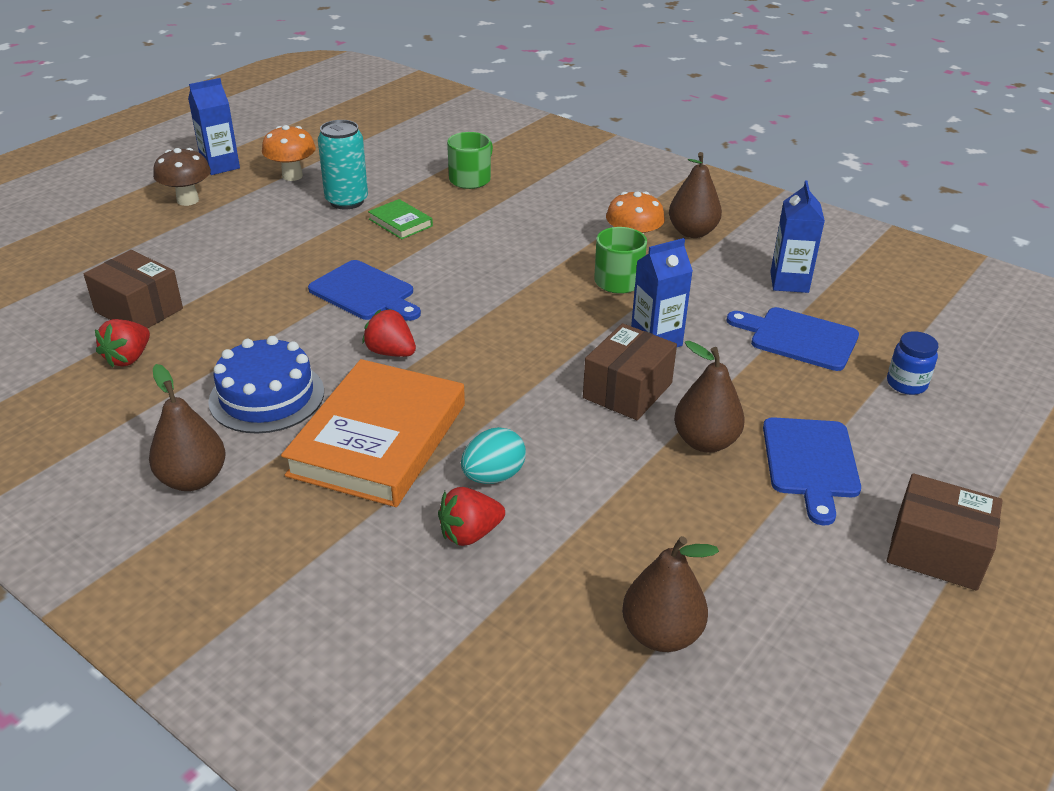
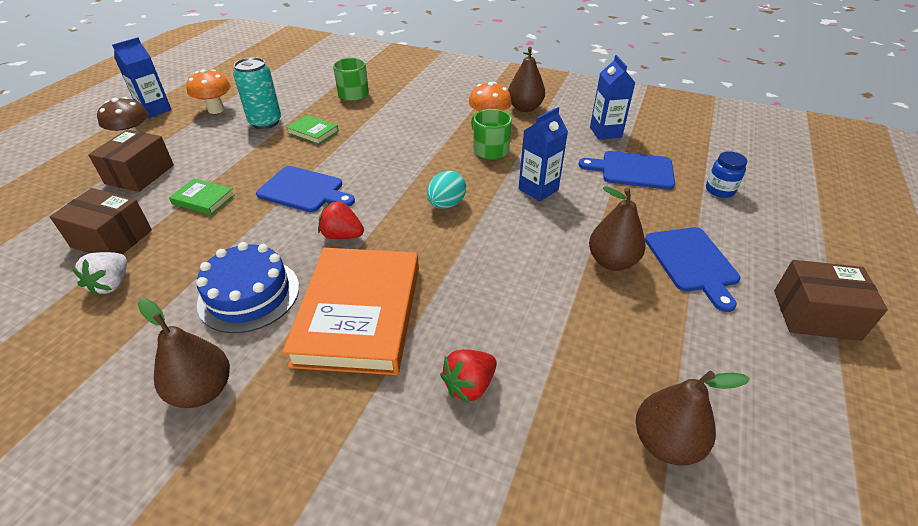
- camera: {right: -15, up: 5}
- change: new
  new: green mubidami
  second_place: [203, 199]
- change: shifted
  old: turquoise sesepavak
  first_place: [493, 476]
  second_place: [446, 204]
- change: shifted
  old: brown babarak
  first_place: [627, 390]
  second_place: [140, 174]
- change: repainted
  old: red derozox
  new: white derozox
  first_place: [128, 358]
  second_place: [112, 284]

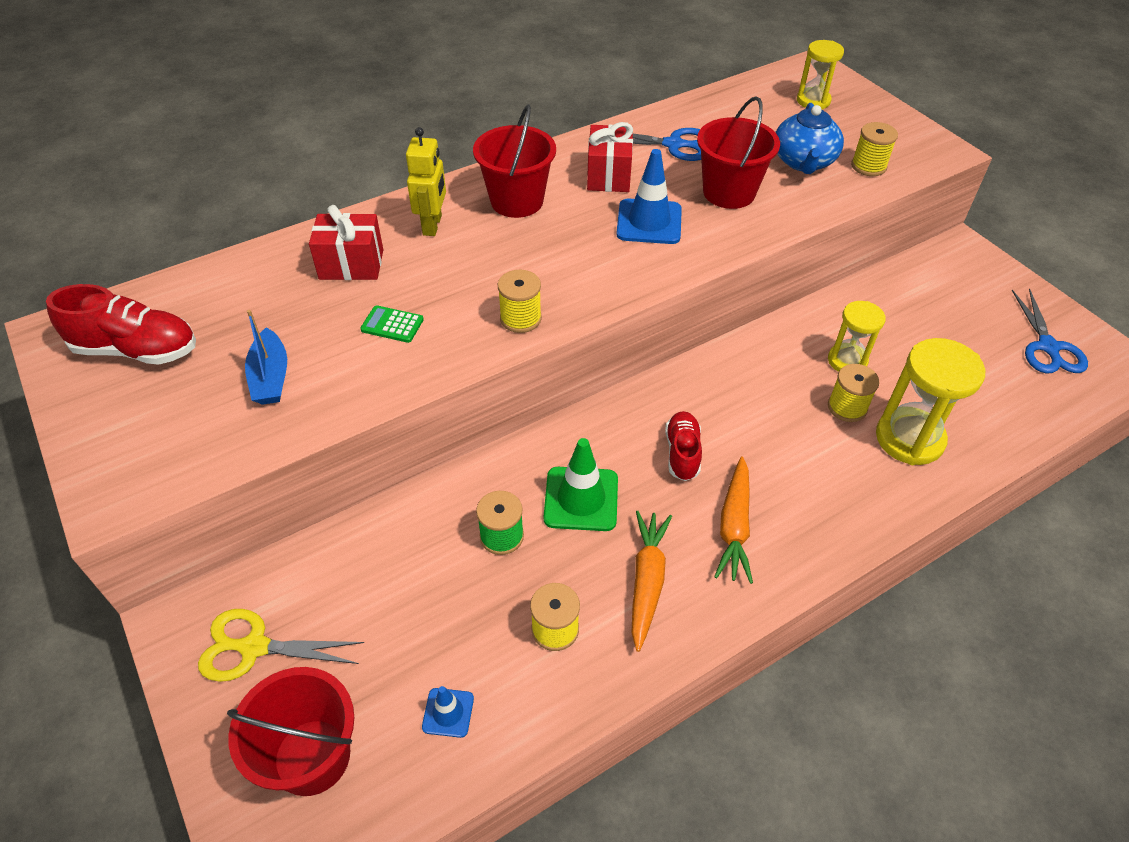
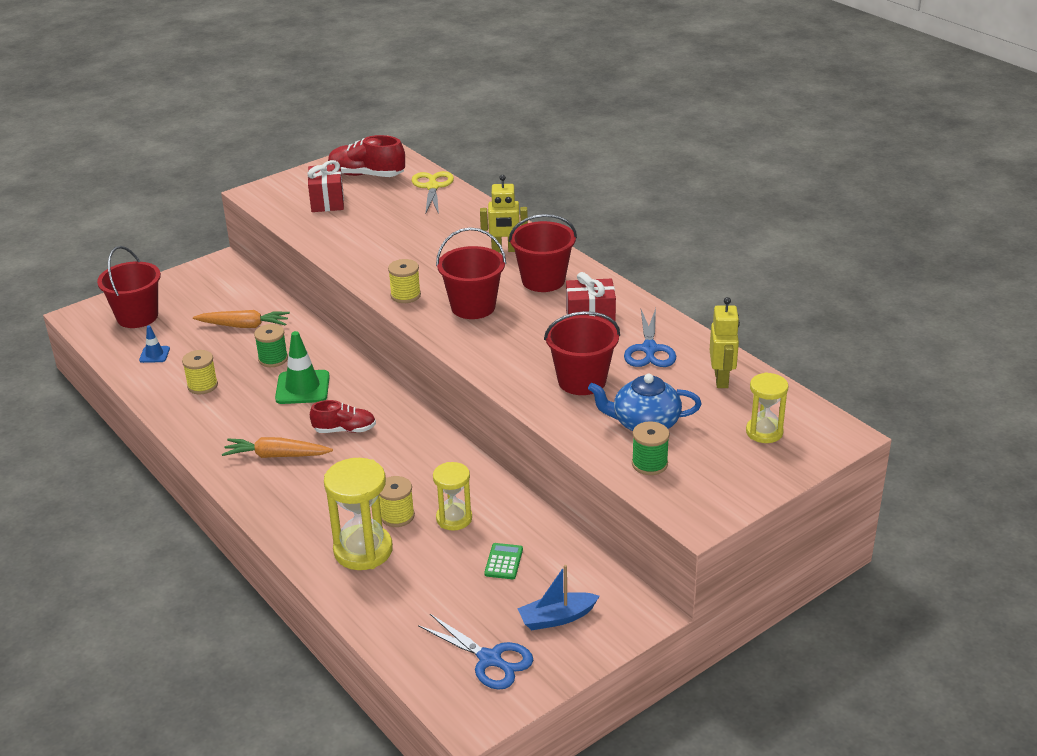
- camera: {right: 85, up: -15}
- change: gone
  old: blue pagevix
  first_place: [649, 222]
- change: new
  new: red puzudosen
  second_place: [473, 307]
- change: new
  new: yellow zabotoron
  second_place: [721, 379]
- change: shifted
  old: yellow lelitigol
  first_place: [254, 647]
  second_place: [432, 187]
- change: shifted
  old: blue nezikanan
  first_place: [271, 377]
  second_place: [557, 618]
- change: shifted
  old: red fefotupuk
  first_place: [351, 264]
  second_place: [327, 201]
- change: shifted
  old: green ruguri
  first_place: [392, 325]
  second_place: [503, 562]
- change: shifted
  old: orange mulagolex
  first_place: [647, 581]
  second_place: [244, 326]
- change: repainted
  old: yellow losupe
  new: green losupe
  first_place: [868, 166]
  second_place: [649, 464]
- change: rotated
  old: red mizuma
  first_place: [137, 350]
  second_place: [366, 175]
  degrees: 105
- change: rotated
  old: blue lelitigol
  first_place: [1048, 347]
  second_place: [490, 659]
  degrees: -135

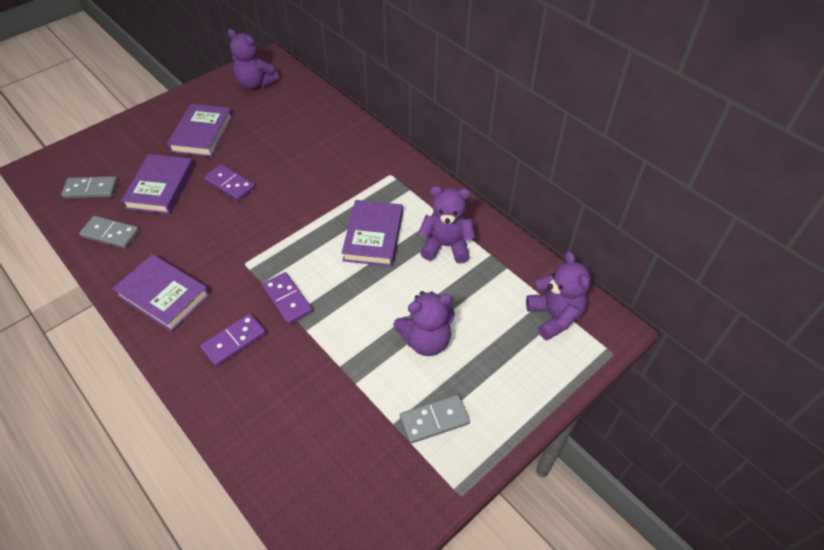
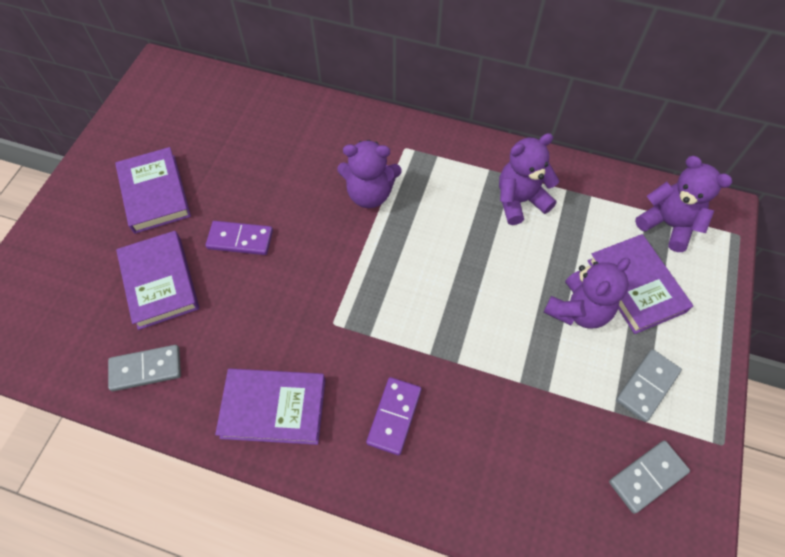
- camera: {right: -30, up: 10}
- change: gone
  old: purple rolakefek
  first_place: [287, 299]
- change: shifted
  old: grey rolakefek
  first_place: [91, 189]
  second_place: [647, 476]
- change: shifted
  old: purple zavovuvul
  first_place: [255, 83]
  second_place: [369, 194]
- change: shifted
  old: purple mubidami
  first_place: [373, 236]
  second_place: [635, 286]

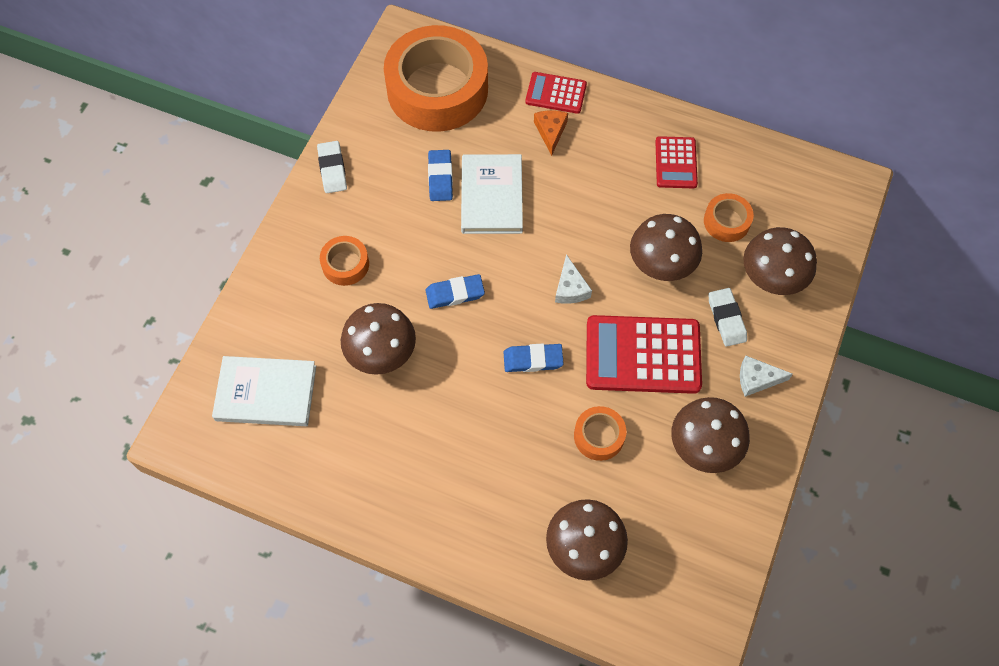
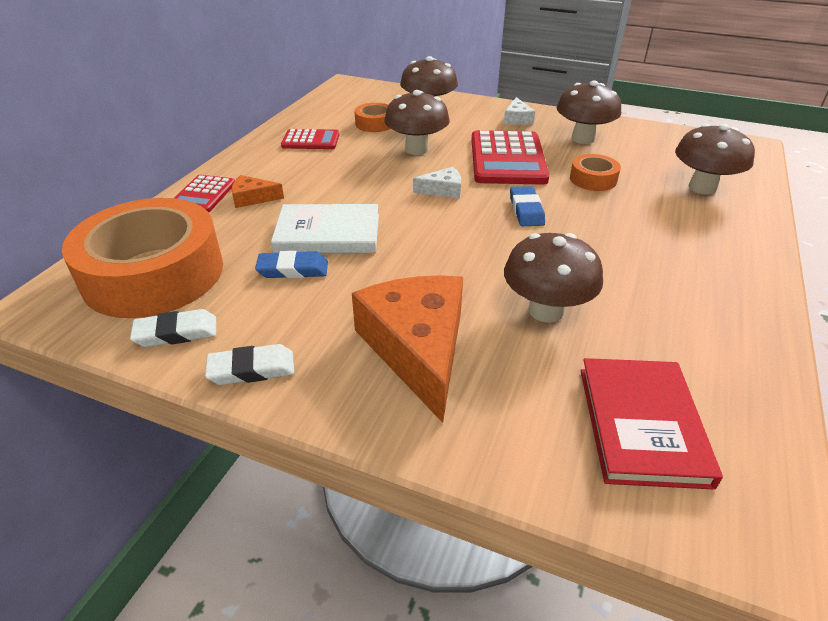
- camera: {right: -90, up: -25}
- change: gone
  old: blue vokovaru
  first_place: [455, 293]
- change: shifted
  old: white vokovaru
  first_place: [726, 319]
  second_place: [176, 333]
- change: swapped
  old: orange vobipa
  new: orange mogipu
  first_place: [345, 264]
  second_place: [417, 348]
- change: repainted
  old: white mubidami
  new: red mubidami
  first_place: [266, 393]
  second_place: [642, 424]

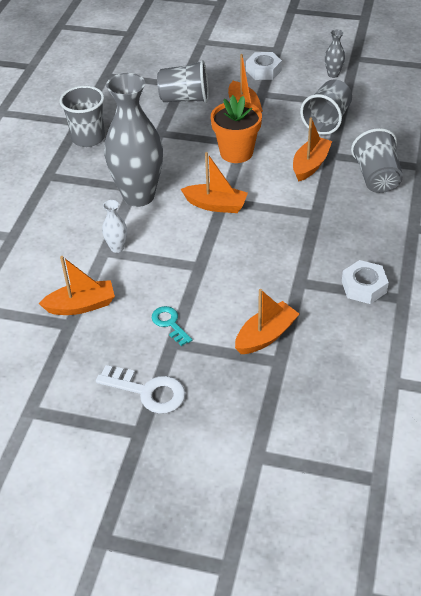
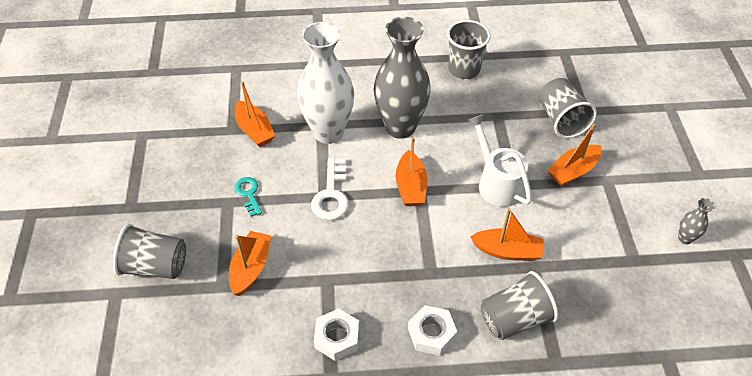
- camera: {right: 70, up: 5}
- change: shifted
  old: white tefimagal
  first_place: [148, 391]
  second_place: [331, 195]
- change: shifted
  old: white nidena
  first_place: [263, 71]
  second_place: [431, 333]
- change: shifted
  old: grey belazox
  first_place: [327, 120]
  second_place: [155, 266]
- change: swapped
  old: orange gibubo
  new: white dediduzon
  first_place: [236, 152]
  second_place: [497, 183]
- change: rotated
  old: turquoise tefimagal
  first_place: [170, 323]
  second_place: [248, 194]
  degrees: -60
- change: rotated
  old: orange nezikanan
  first_place: [266, 335]
  second_place: [251, 268]
  degrees: -105
- change: scaled
  old: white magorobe
  first_place: [117, 248]
  second_place: [328, 132]
  factor: 2.44

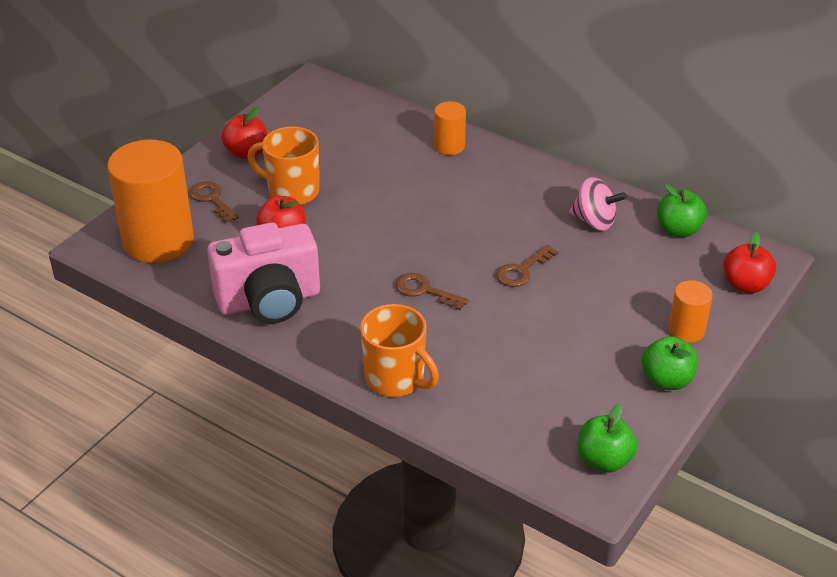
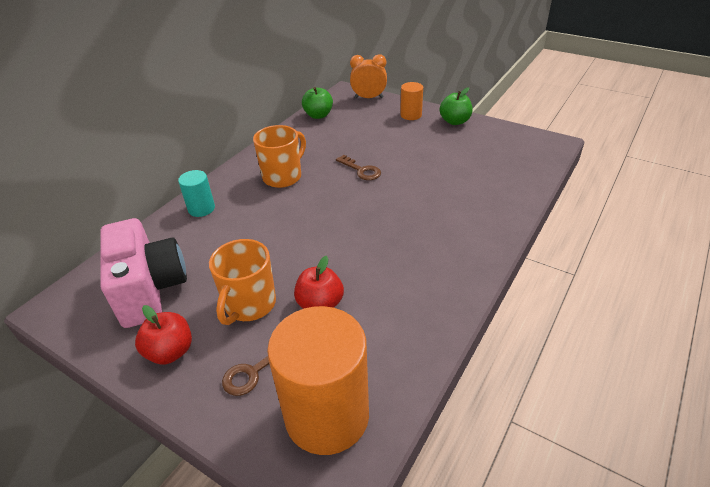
- camera: {right: -90, up: 0}
- change: gone
  old: brown tefimagal
  first_place: [425, 291]
- change: gone
  old: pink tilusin
  first_place: [594, 221]
- change: gone
  old: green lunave
  first_place: [604, 460]
- change: shifted
  old: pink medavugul
  first_place: [269, 301]
  second_place: [150, 290]
- change: shifted
  old: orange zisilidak
  first_place: [396, 379]
  second_place: [283, 176]
- change: swapped
  old: red lunave
  new: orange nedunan
  first_place: [745, 285]
  second_place: [368, 98]
- change: repainted
  old: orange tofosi
  new: turquoise tofosi
  first_place: [449, 146]
  second_place: [201, 208]

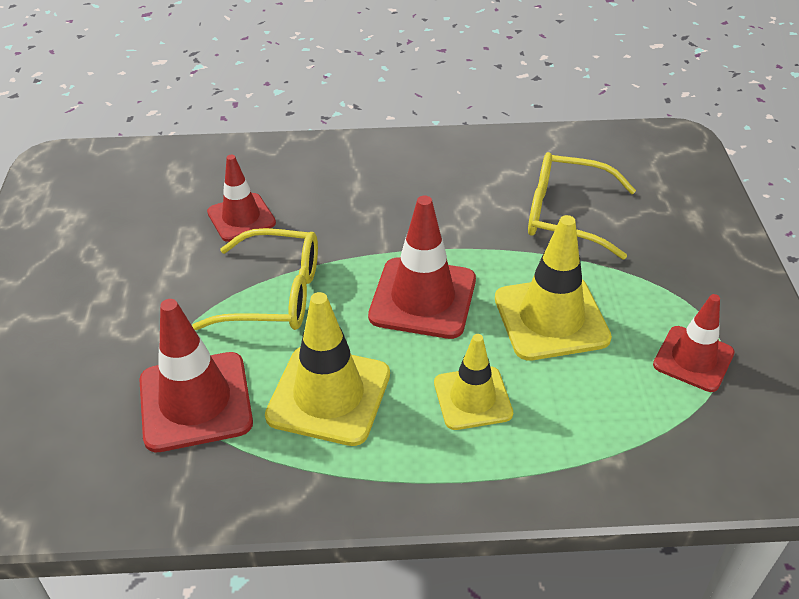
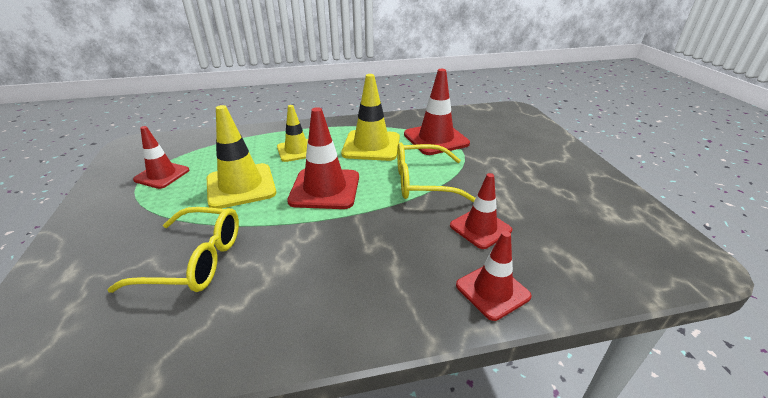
- camera: {right: 170, up: -10}
- change: new
  new: red pagevix
  second_place: [492, 291]

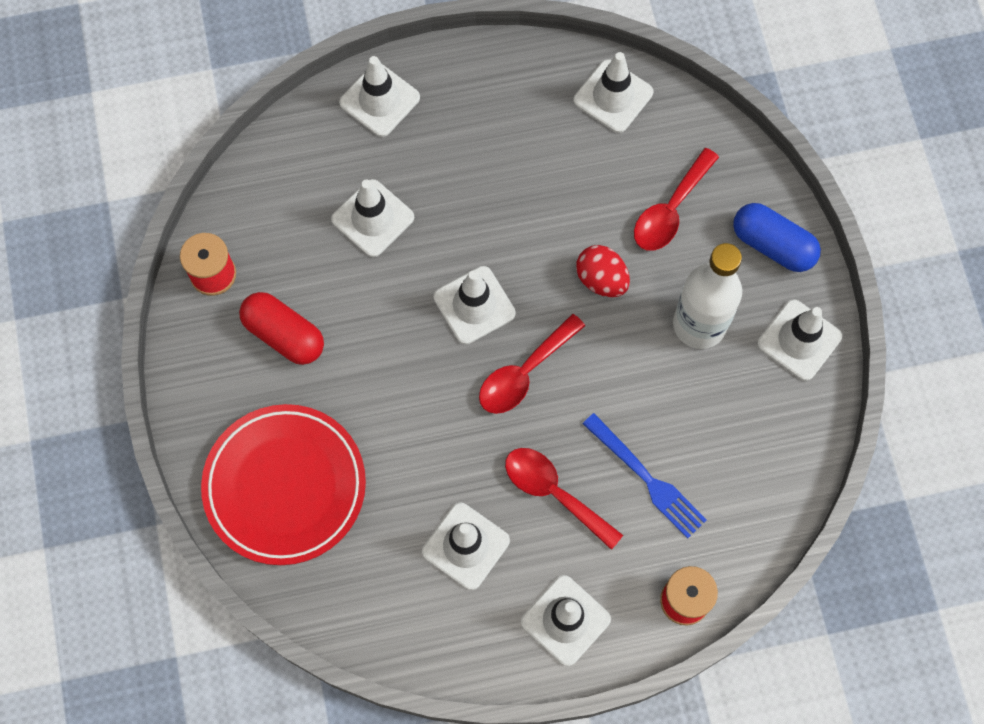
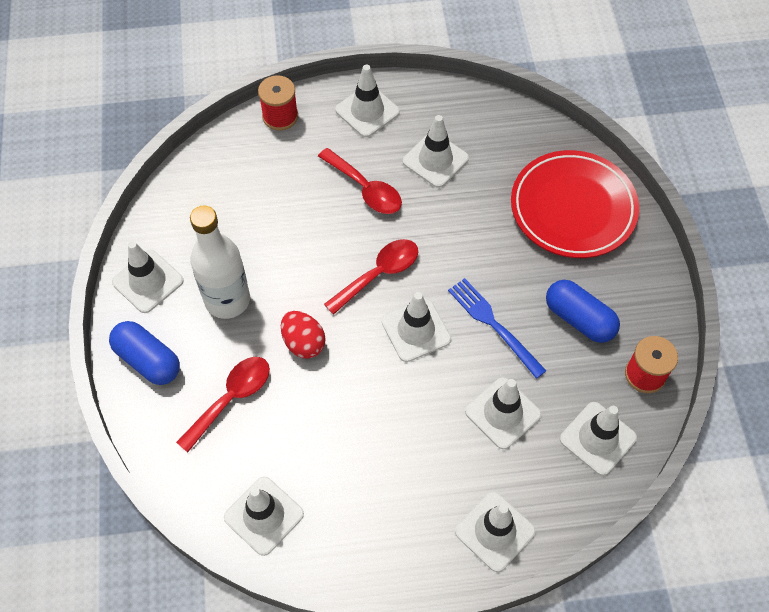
- camera: {right: -175, up: -10}
- change: new
  new: white pagevix
  second_place: [597, 438]
- change: shifted
  old: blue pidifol
  first_place: [647, 479]
  second_place: [493, 324]
- change: repainted
  old: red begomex
  new: blue begomex
  first_place: [284, 335]
  second_place: [579, 319]

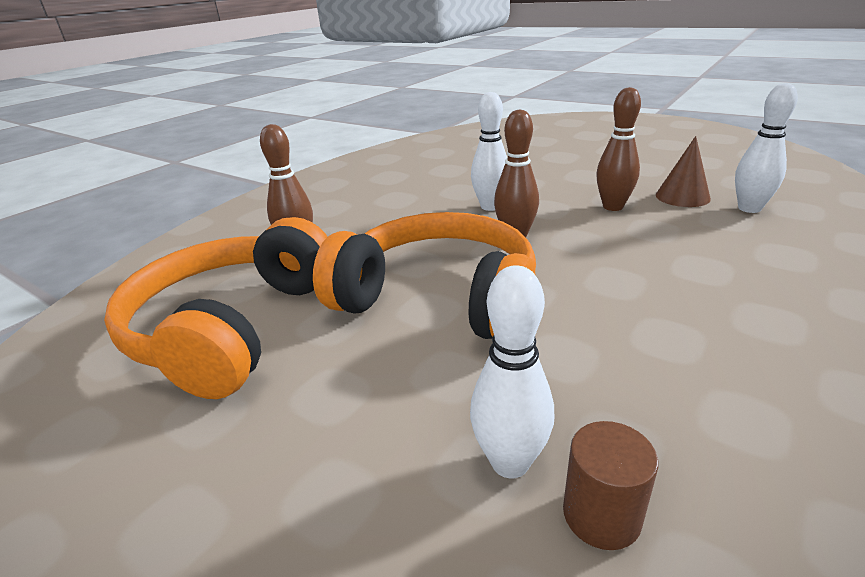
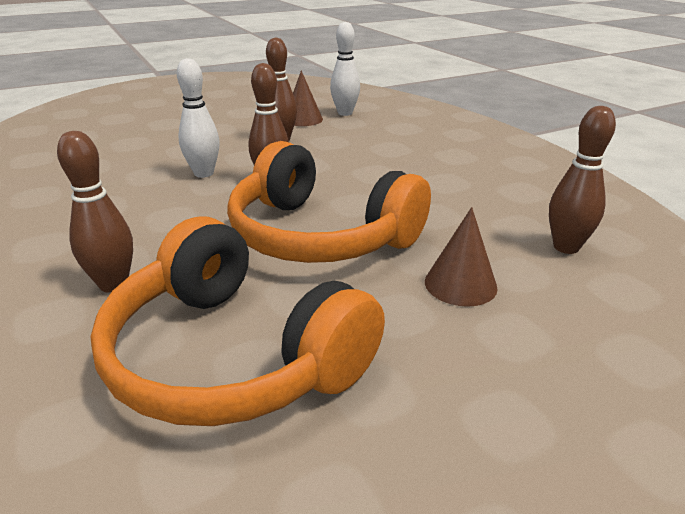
- camera: {right: -65, up: 0}
- change: gone
  old: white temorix
  first_place: [510, 462]
- change: new
  new: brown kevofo
  second_place: [460, 284]
- change: swapped
  old: brown tofosi
  new: brown temorix
  first_place: [601, 515]
  second_place: [566, 247]
- change: rotated
  old: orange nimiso
  first_place: [438, 299]
  second_place: [321, 235]
  degrees: -105

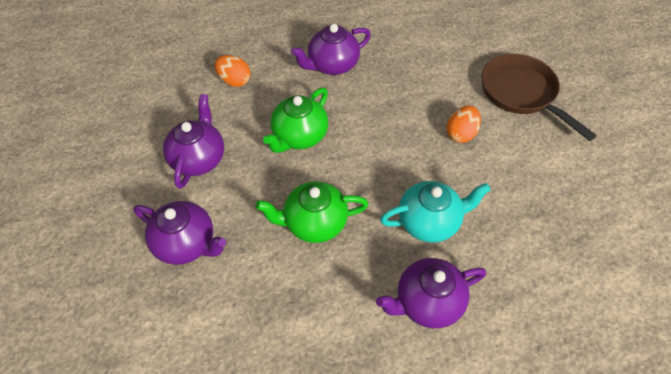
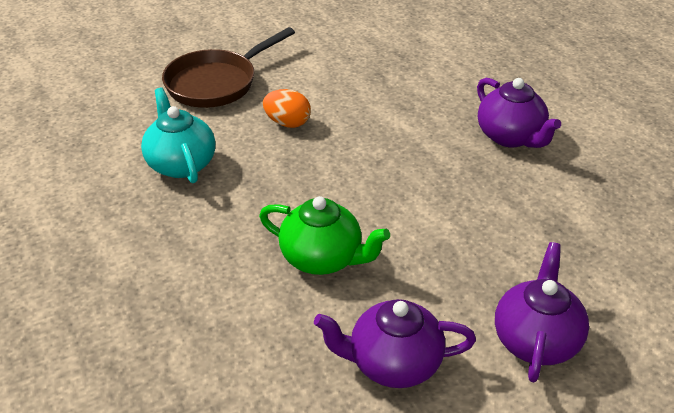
- camera: {right: -100, up: -15}
- change: gone
  old: orange sesepavak
  first_place: [234, 81]
- change: gone
  old: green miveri
  first_place: [314, 223]
- change: gone
  old: purple miveri
  first_place: [332, 65]
- change: shifted
  old: turquoise miveri
  first_place: [429, 222]
  second_place: [181, 164]

